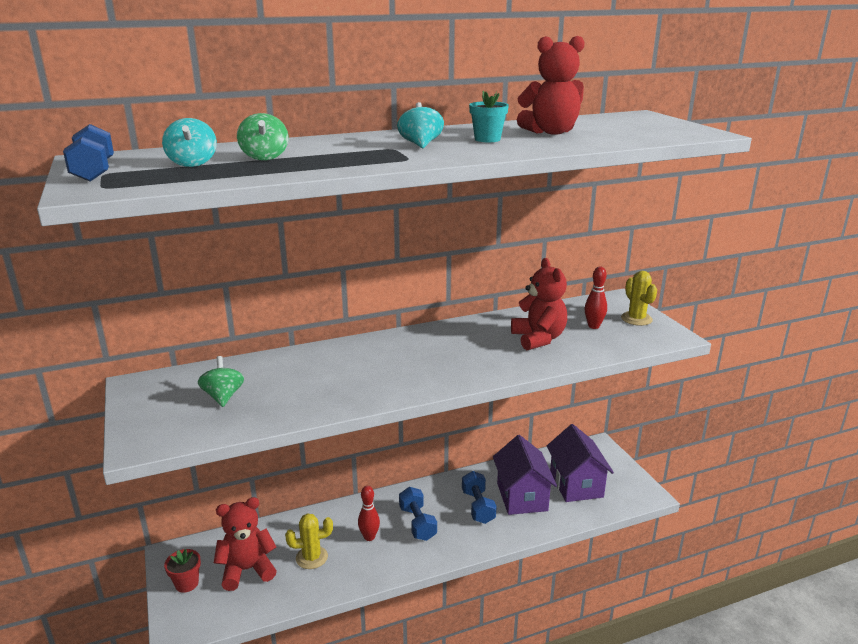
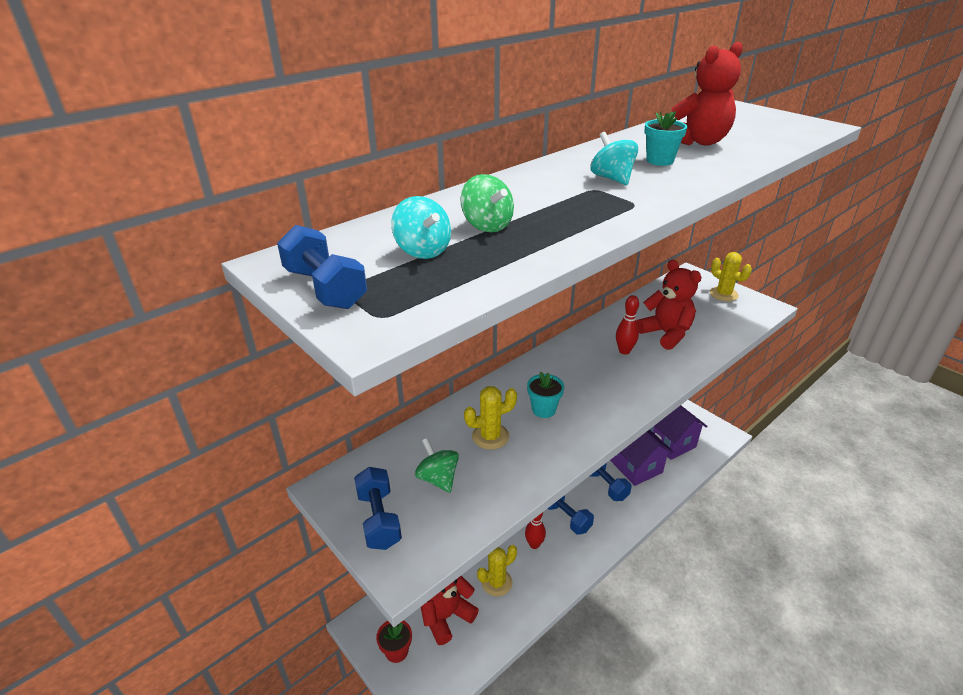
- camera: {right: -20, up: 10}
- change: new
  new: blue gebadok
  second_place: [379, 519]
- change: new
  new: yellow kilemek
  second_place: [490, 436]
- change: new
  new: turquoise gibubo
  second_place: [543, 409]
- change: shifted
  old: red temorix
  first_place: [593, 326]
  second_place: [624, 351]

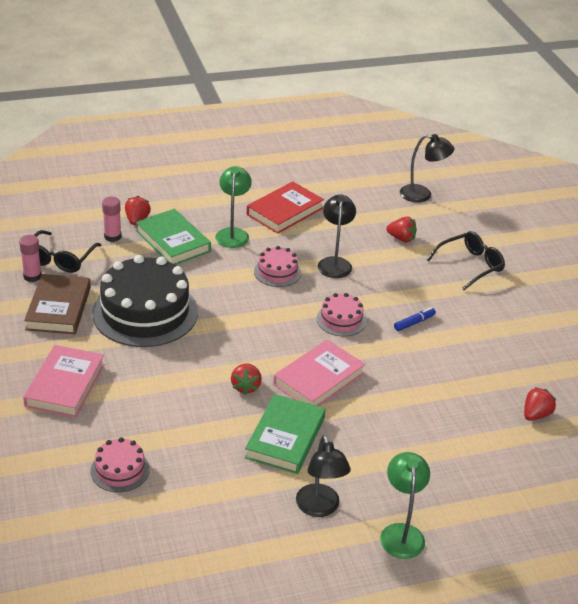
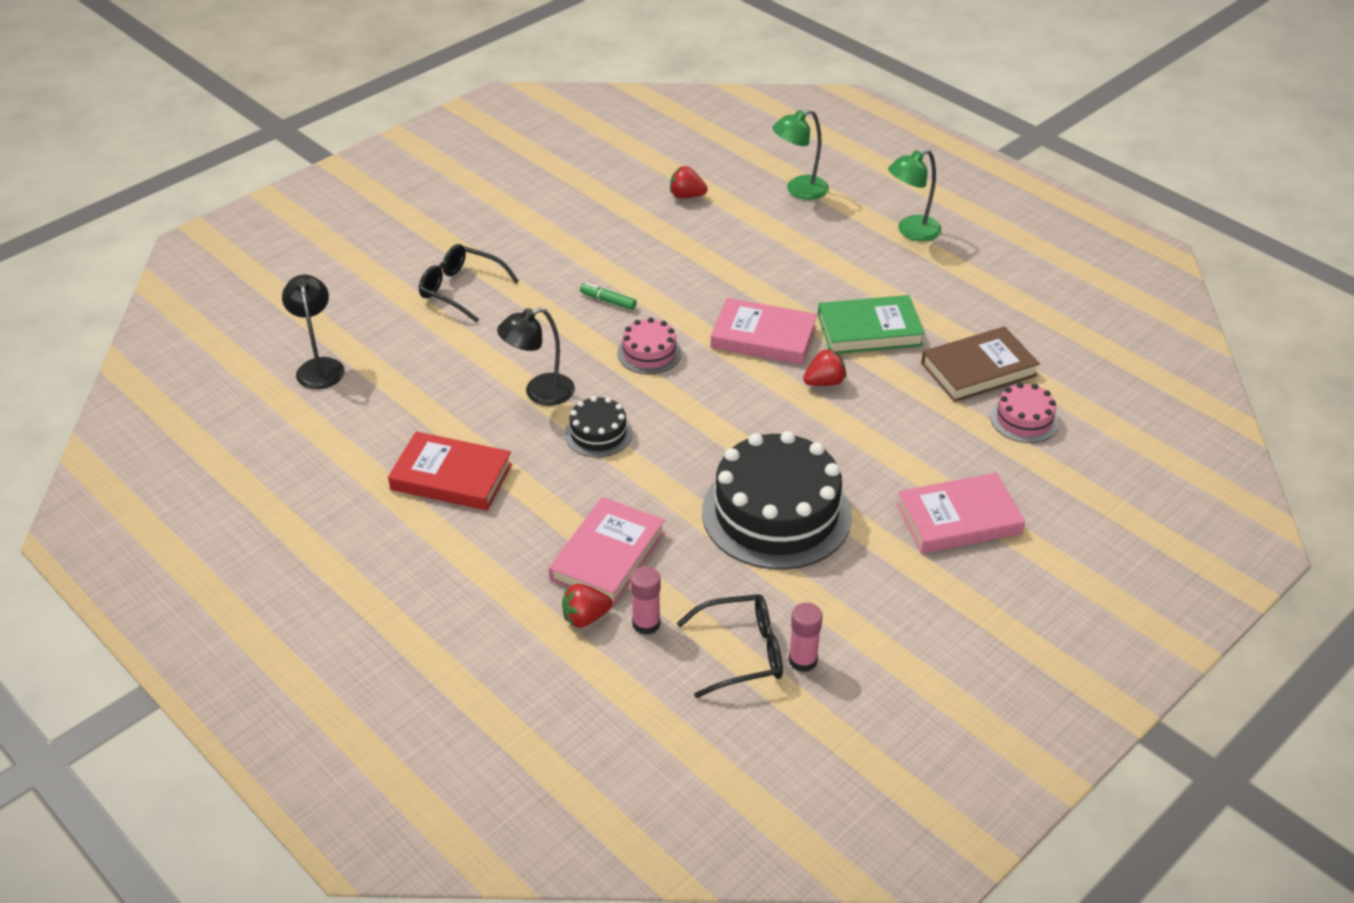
- camera: {right: -115, up: 5}
- change: gone
  old: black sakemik
  first_place: [320, 508]
- change: gone
  old: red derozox
  first_place: [401, 239]
- change: shifted
  old: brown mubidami
  first_place: [58, 308]
  second_place: [978, 369]
- change: shifted
  old: green sakemik
  first_place: [233, 233]
  second_place: [799, 190]
- change: repainted
  old: green mubidami
  new: pink mubidami
  first_place: [173, 241]
  second_place: [608, 556]
- change: repainted
  old: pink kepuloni
  new: black kepuloni
  first_place: [277, 272]
  second_place: [598, 433]
- change: repainted
  old: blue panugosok
  new: green panugosok
  first_place: [414, 323]
  second_place: [608, 301]

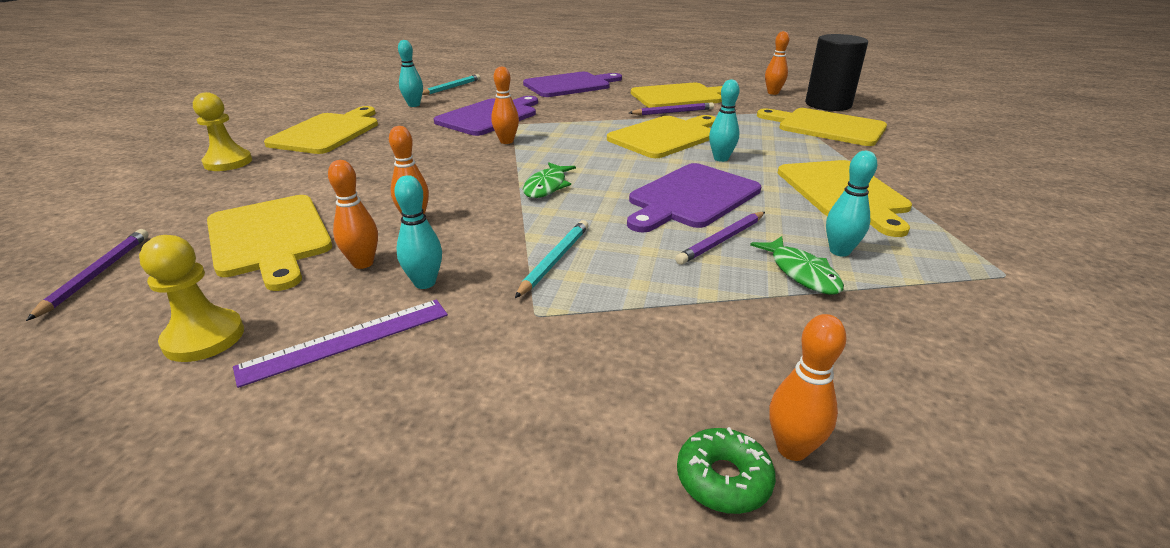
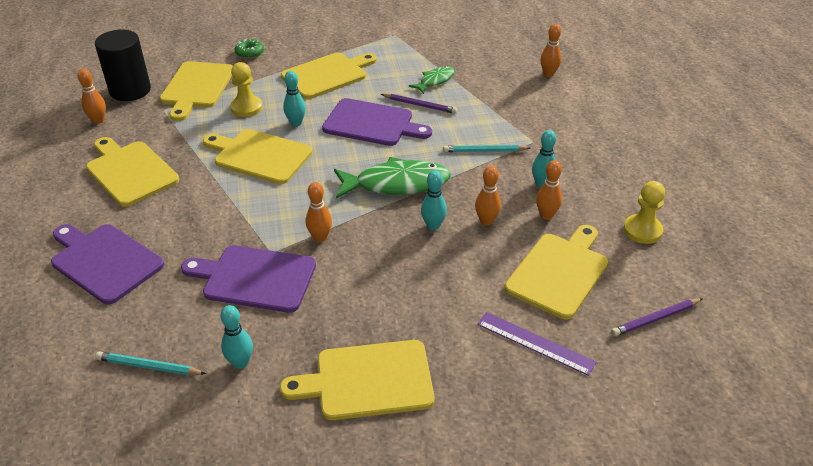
- camera: {right: -115, up: 10}
- change: gone
  old: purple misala
  first_place: [673, 112]
- change: shifted
  old: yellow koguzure
  first_place: [228, 162]
  second_place: [246, 108]
- change: shifted
  old: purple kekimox
  first_place: [347, 340]
  second_place: [535, 343]
- change: shifted
  old: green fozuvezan
  first_place: [723, 479]
  second_place: [249, 53]
- change: shifted
  old: turquoise temorix
  first_place: [839, 251]
  second_place: [433, 226]
- change: scaled
  old: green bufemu
  first_place: [547, 186]
  second_place: [396, 184]
  factor: 1.82

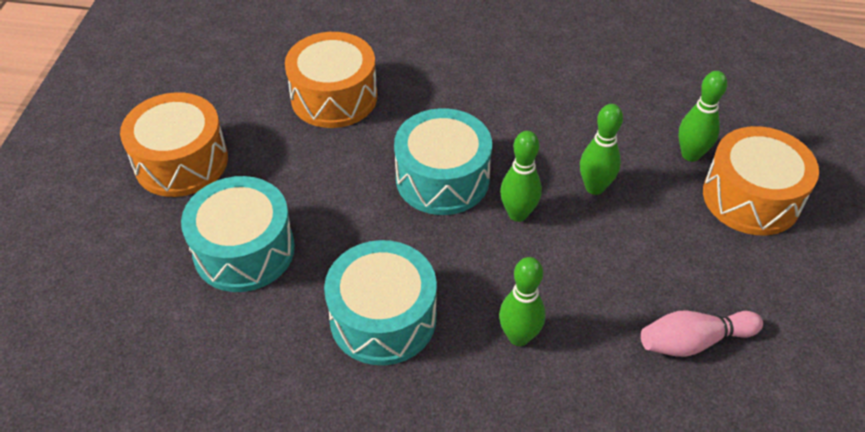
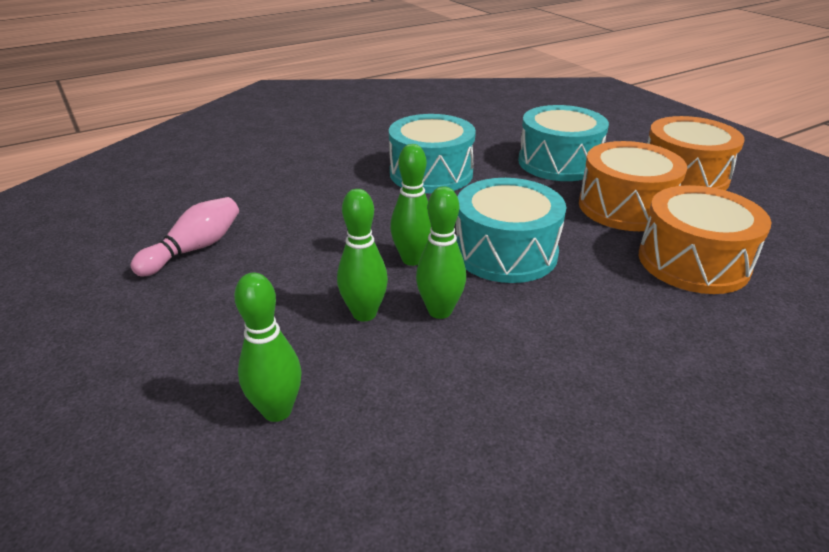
- camera: {right: 140, up: -15}
- change: shifted
  old: green temorix
  first_place: [519, 336]
  second_place: [440, 311]
- change: shifted
  old: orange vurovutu
  first_place: [751, 197]
  second_place: [625, 207]

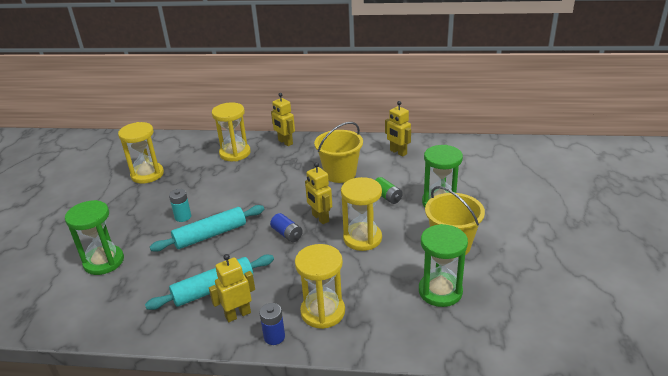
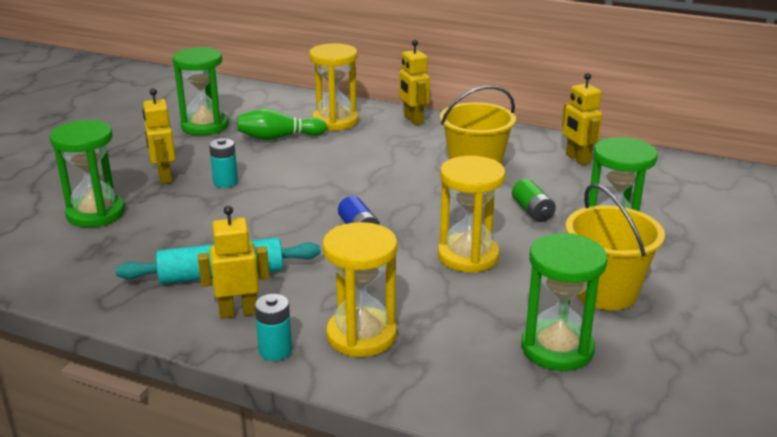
- camera: {right: 15, up: -5}
- change: gone
  old: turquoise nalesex
  first_place: [210, 235]
- change: new
  new: green temorix
  second_place: [278, 137]
- change: shifted
  old: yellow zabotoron
  first_place: [320, 218]
  second_place: [164, 177]
- change: repainted
  old: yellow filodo
  new: green filodo
  first_place: [147, 174]
  second_place: [205, 126]
- change: repainted
  old: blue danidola
  new: turquoise danidola
  first_place: [274, 337]
  second_place: [275, 351]

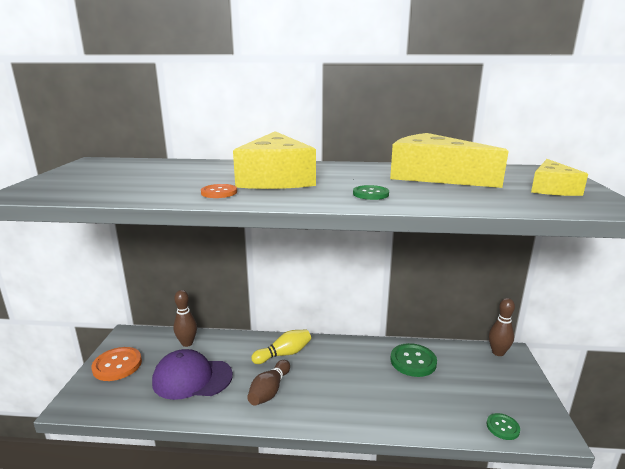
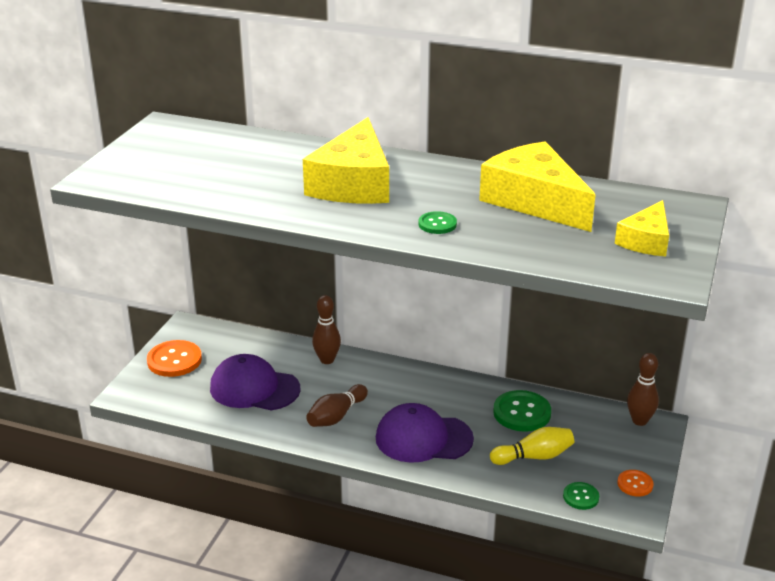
- camera: {right: 15, up: 10}
- change: new
  new: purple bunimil
  second_place: [423, 438]
- change: shifted
  old: brown temorix
  first_place: [187, 343]
  second_place: [327, 360]
- change: shifted
  old: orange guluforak
  first_place: [219, 192]
  second_place: [635, 484]
- change: shifted
  old: yellow temorix
  first_place: [284, 354]
  second_place: [534, 457]

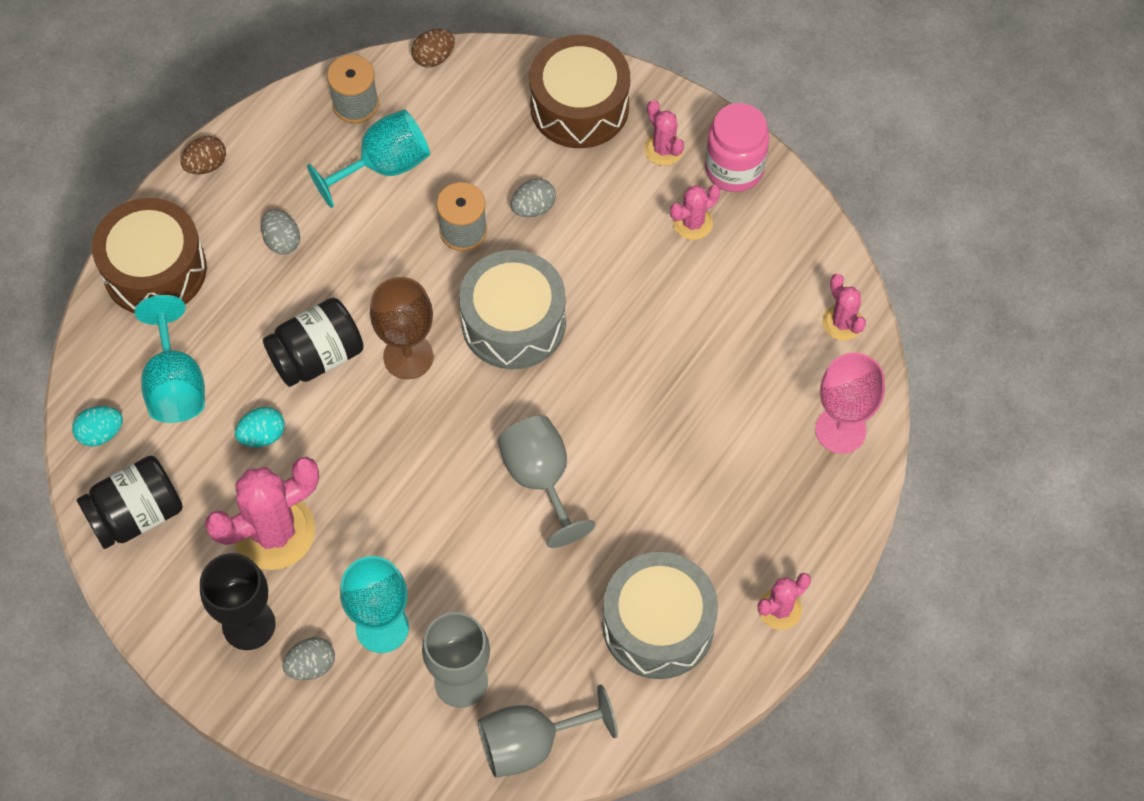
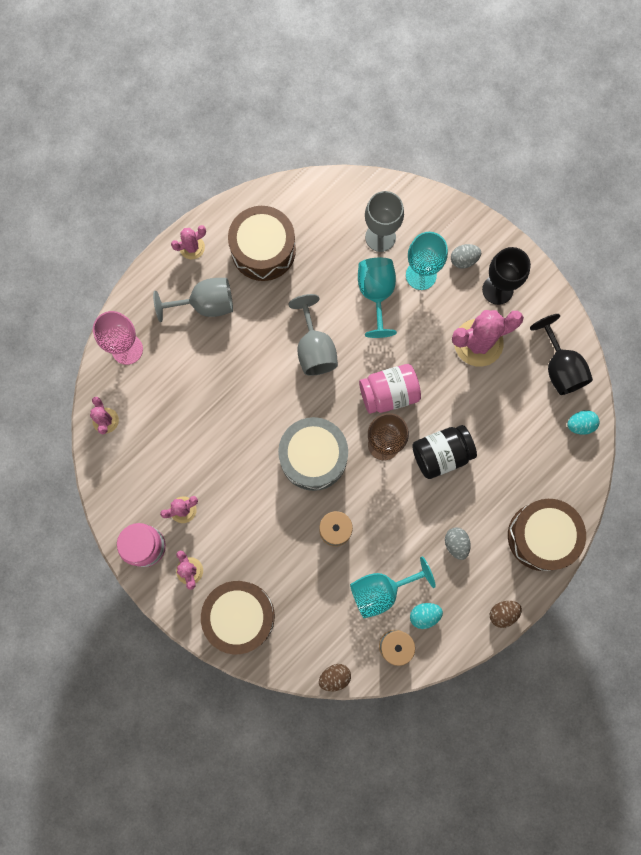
- camera: {right: -170, up: 15}
- change: gone
  old: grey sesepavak
  first_place: [533, 208]
- change: new
  new: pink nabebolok
  second_place: [388, 393]
- change: shifted
  old: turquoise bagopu
  first_place: [175, 385]
  second_place: [376, 294]
- change: shifted
  old: turquoise sesepavak
  first_place: [262, 435]
  second_place: [424, 615]
- change: shifted
  old: grey bagopu
  first_place: [531, 743]
  second_place: [205, 304]
- change: swapped
  old: black nabebolok
  new: black bagopu
  first_place: [136, 514]
  second_place: [560, 368]
- change: repainted
  old: grey vurovutu
  new: brown vurovutu
  first_place: [658, 625]
  second_place: [263, 250]

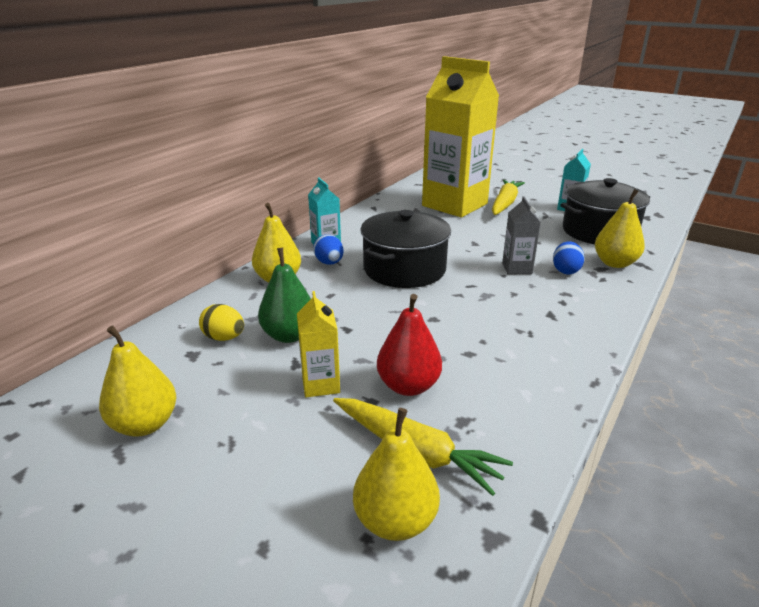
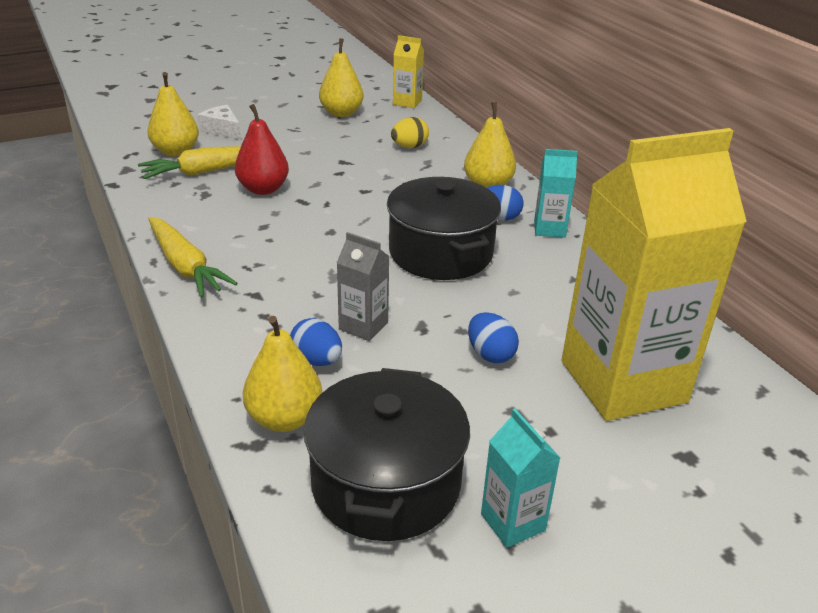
- camera: {right: 120, up: 5}
- change: gone
  old: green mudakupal
  first_place: [289, 335]
- change: new
  new: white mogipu
  second_place: [222, 130]
- change: new
  new: blue sesepavak
  second_place: [490, 354]
- change: shifted
  old: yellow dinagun
  first_place: [320, 384]
  second_place: [407, 102]
- change: shifted
  old: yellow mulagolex
  first_place: [505, 204]
  second_place: [185, 266]

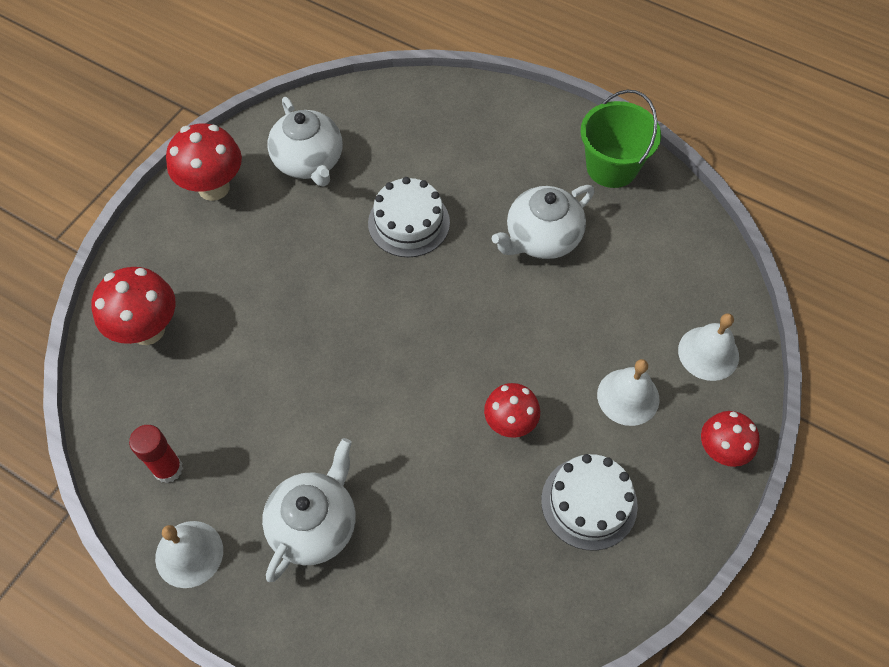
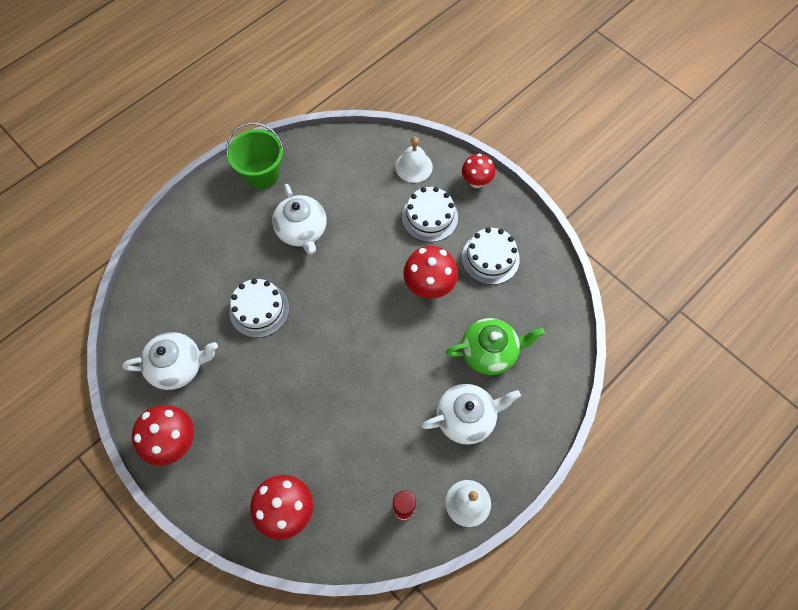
- camera: {right: -75, up: 5}
- change: new
  new: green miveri
  second_place: [490, 352]
- change: swapped
  old: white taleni
  new: white kepuloni
  first_place: [628, 397]
  second_place: [429, 217]
- change: rotated
  old: white miveri
  first_place: [314, 524]
  second_place: [466, 418]
  degrees: 120
- change: scaled
  old: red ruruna
  first_place: [510, 423]
  second_place: [429, 286]
  factor: 1.51

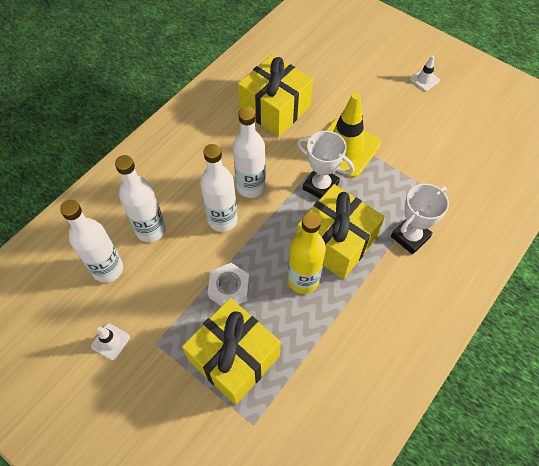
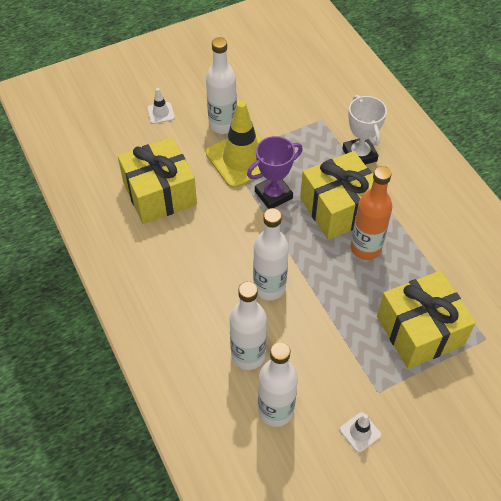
- camera: {right: -65, up: -5}
- change: gone
  old: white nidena
  first_place: [229, 288]
- change: shifted
  old: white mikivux
  first_place: [251, 187]
  second_place: [222, 125]
- change: shifted
  old: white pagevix
  first_place: [424, 80]
  second_place: [161, 113]
- change: repainted
  old: yellow mikivux
  new: orange mikivux
  first_place: [303, 280]
  second_place: [365, 248]
- change: repainted
  old: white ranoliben
  new: purple ranoliben
  first_place: [320, 186]
  second_place: [273, 195]

